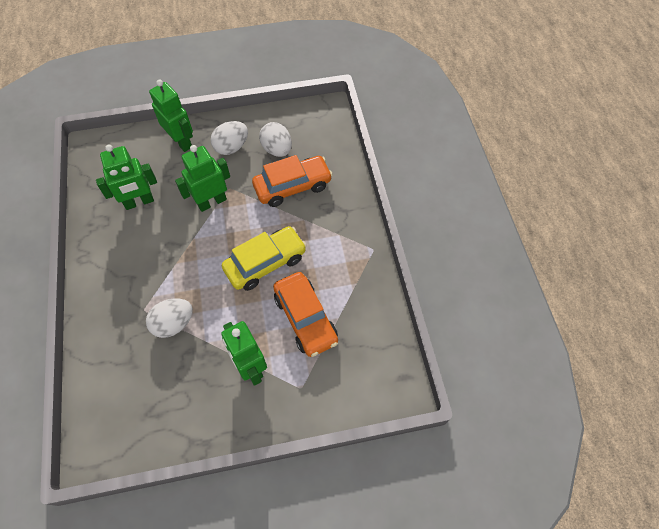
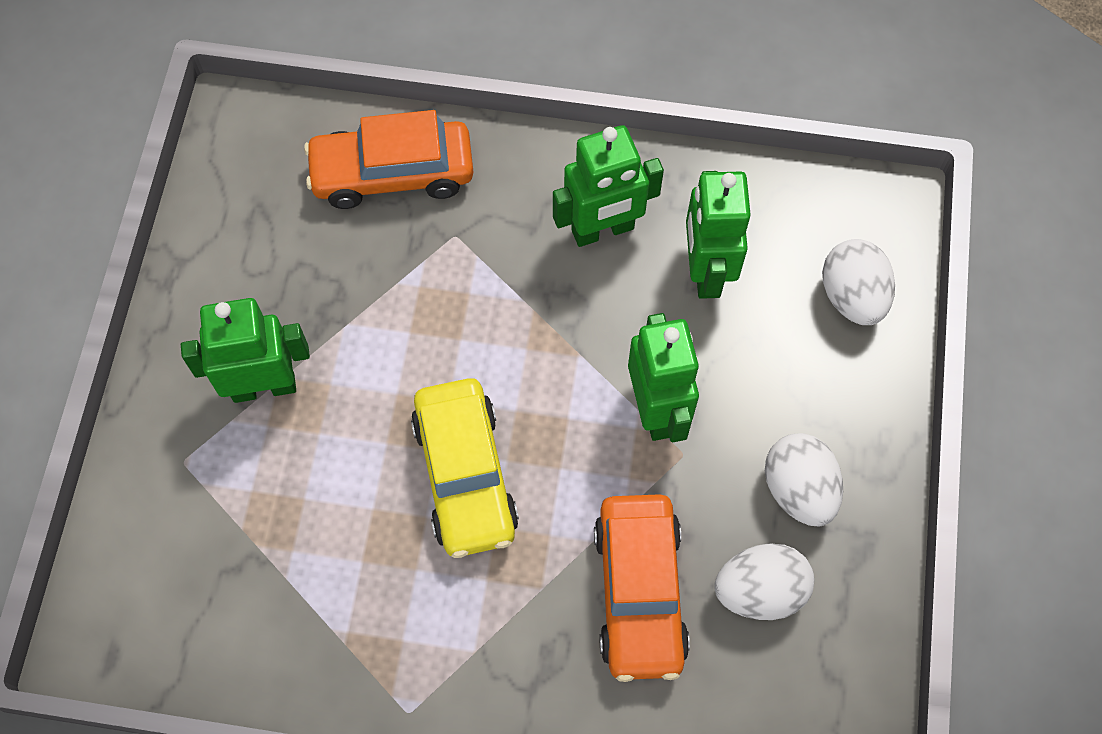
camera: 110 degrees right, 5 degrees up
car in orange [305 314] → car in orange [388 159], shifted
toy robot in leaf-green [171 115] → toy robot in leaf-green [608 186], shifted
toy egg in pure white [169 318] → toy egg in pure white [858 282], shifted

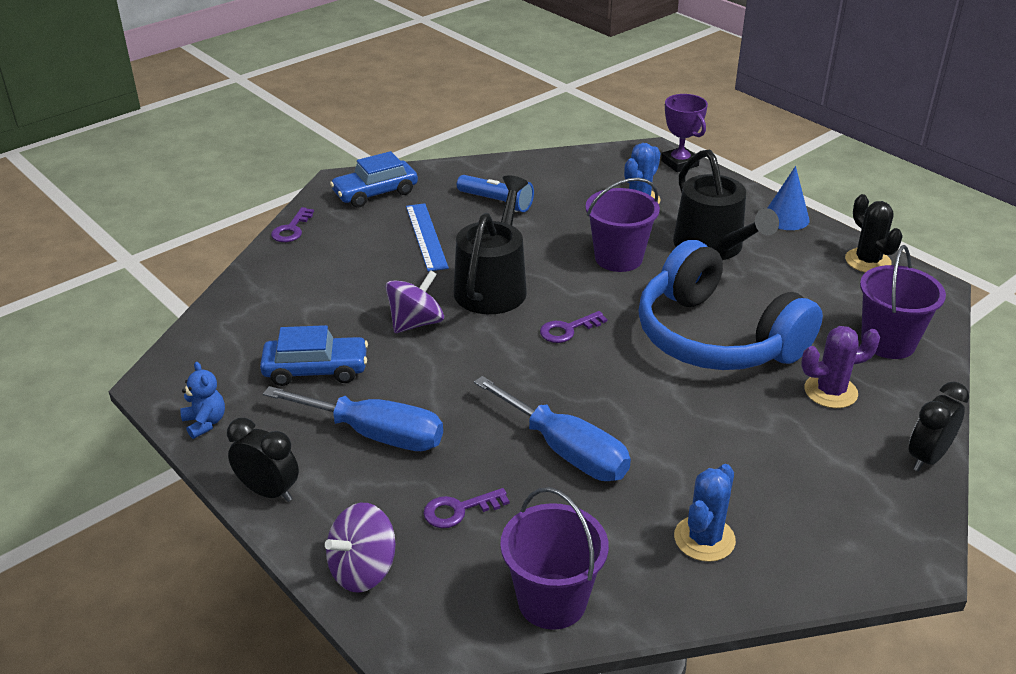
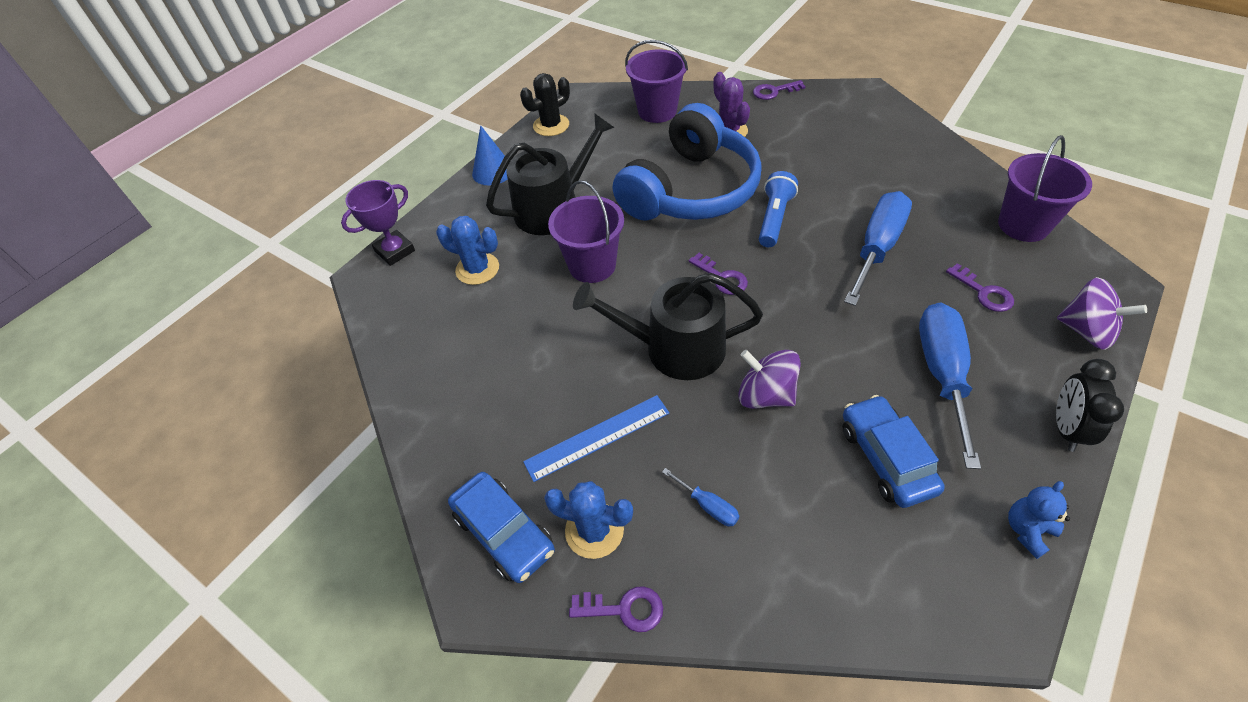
camera: 100 degrees left, 15 degrees up
saguaro cactus in blue [705 513] → saguaro cactus in blue [588 520], shifted
- → flat screwdriver in blue [700 497]
alarm clock in jet-black [939 426] → key in purple [779 90]
flashlight in blue [495 193] → flashlight in blue [778 209], shifted

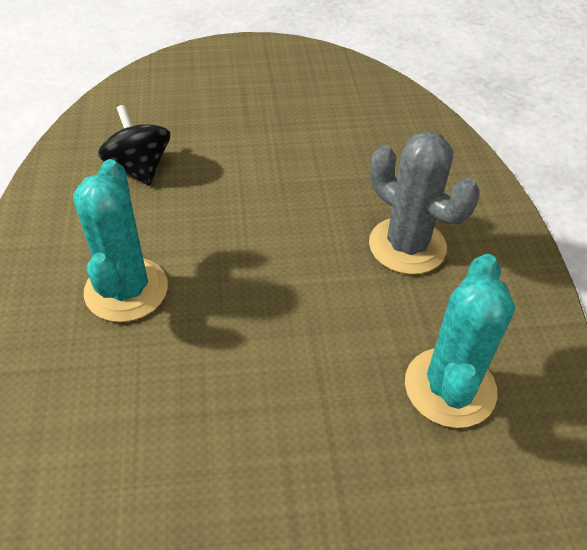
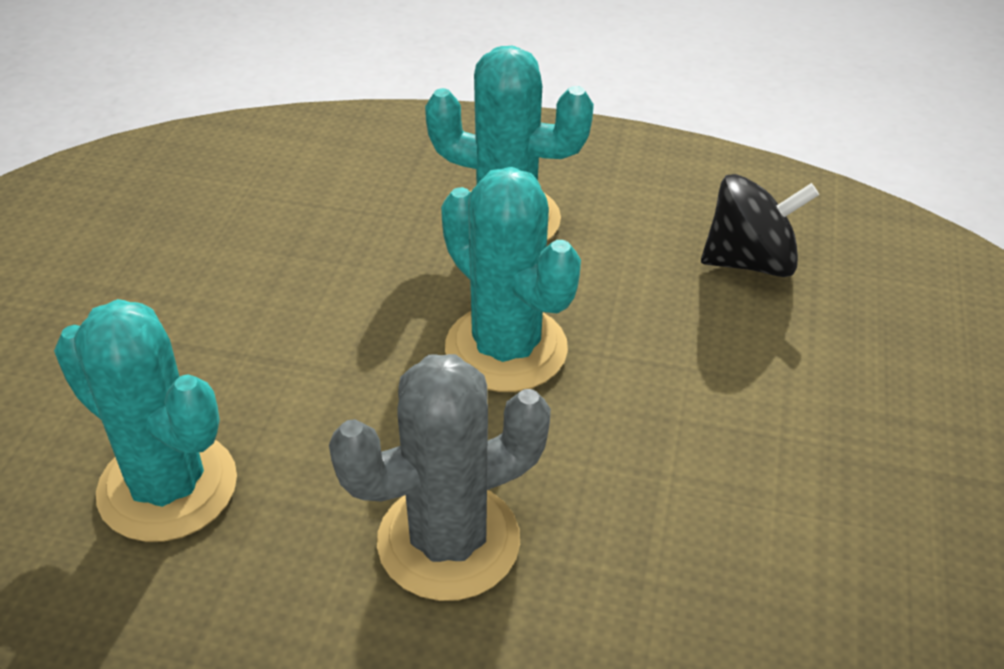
camera: 110 degrees right, 5 degrees down
- → saguaro cactus in aqua [511 279]

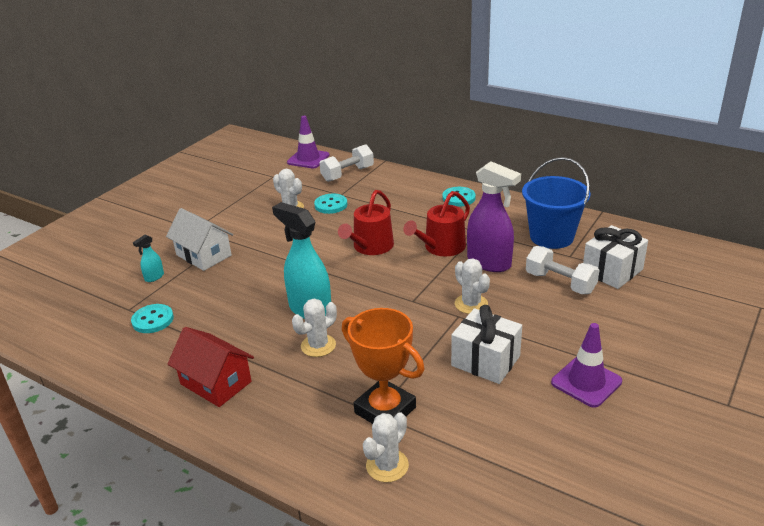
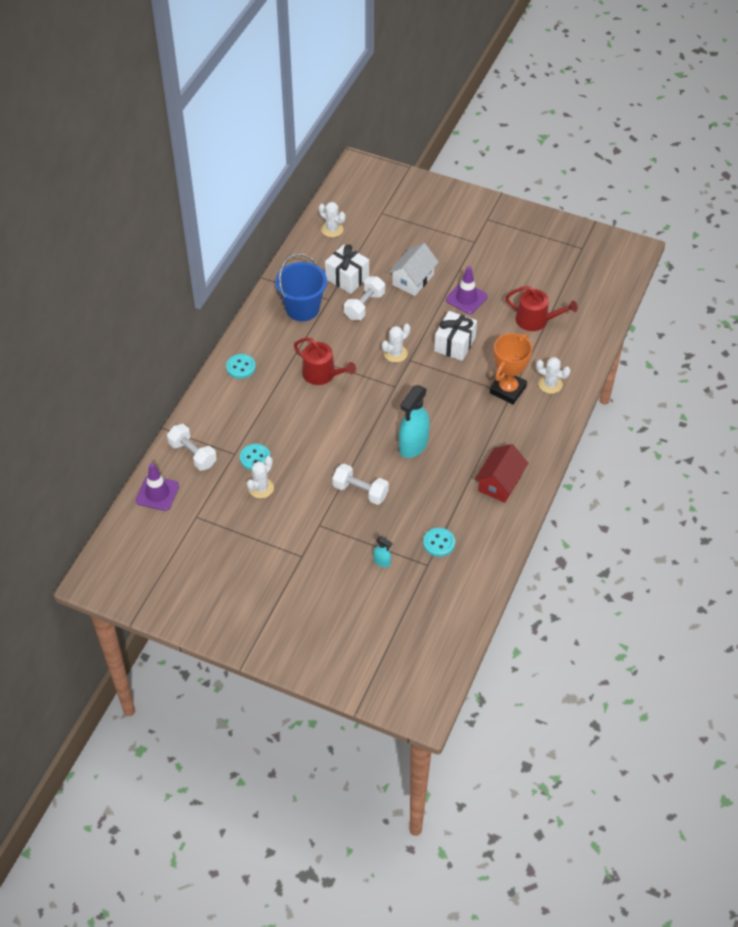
camera: 100 degrees left, 20 degrees up
saguaro cactus in pure white [314 328] → saguaro cactus in pure white [332 219], shifted
- → dumbbell in pure white [360 484]
cottage in pure white [199 239] → cottage in pure white [414 269], shifted
watering pot in scarlet [366 222] → watering pot in scarlet [541 308], shifted
spray bottle in purple [494 216] → -

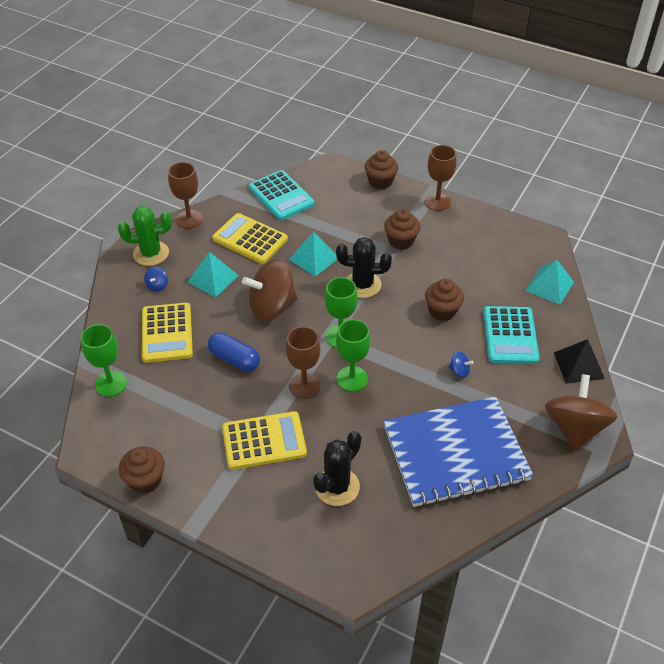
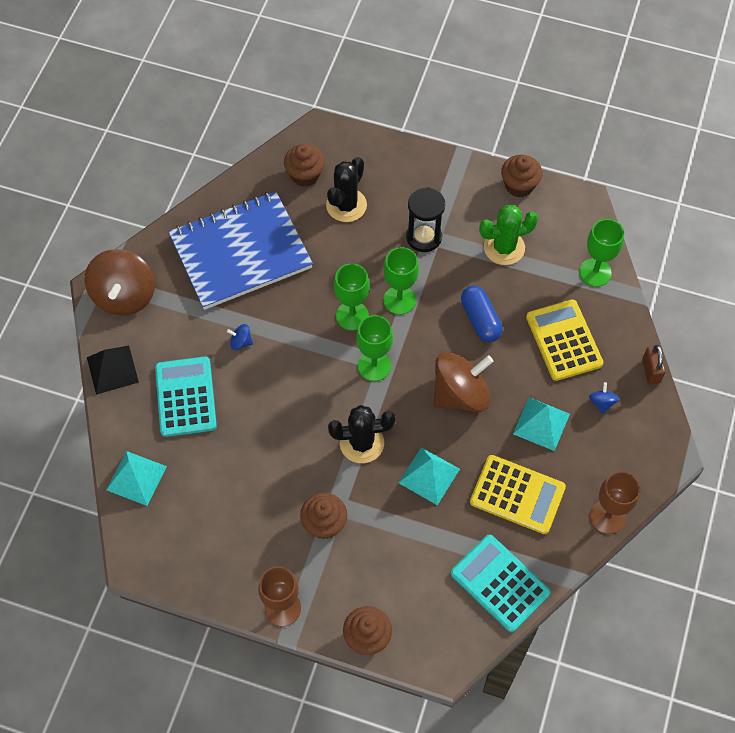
camera: 170 degrees right, 15 degrees up
cupcake in dark brown [444 300] → cupcake in dark brown [304 165], shifted
chalice in dark brown [303 362] → chalice in leaf-green [401 281]
pocket calculator in golden [264 440] → sandglass in jet-black [425 219]
capsule in blue [234 351] → capsule in blue [481 314], 45 degrees clockwise
saguaro cactus in leaf-green [145 236] → saguaro cactus in leaf-green [508 235], shifted
- → padlock in dark brown [654 365]

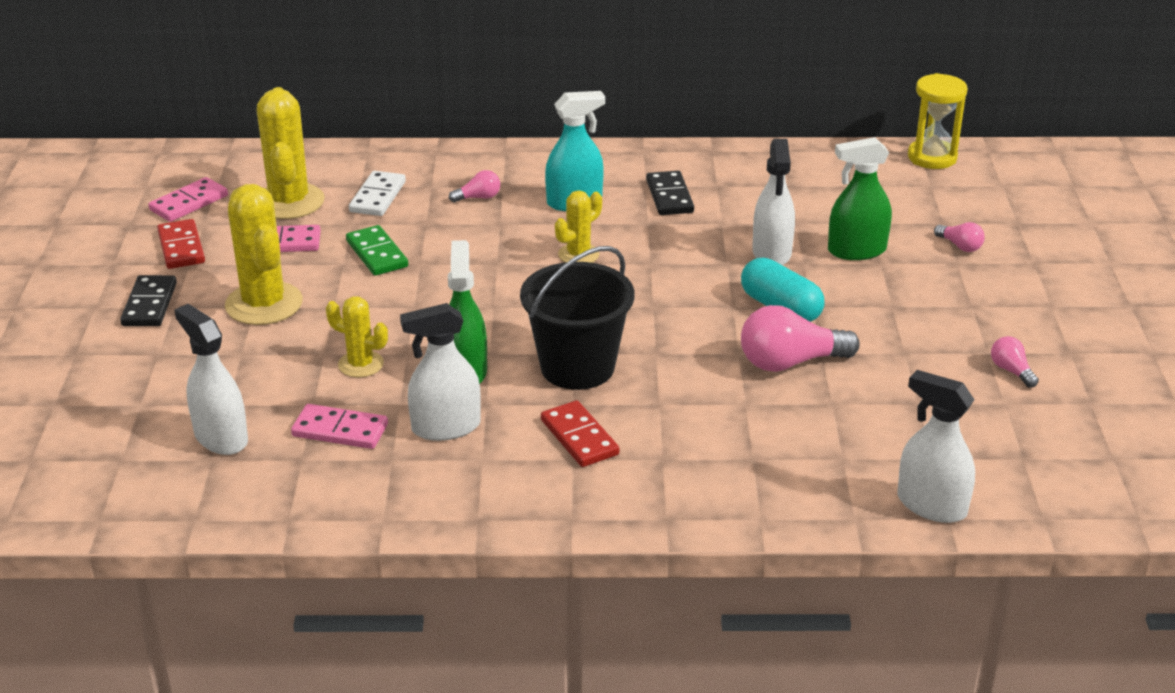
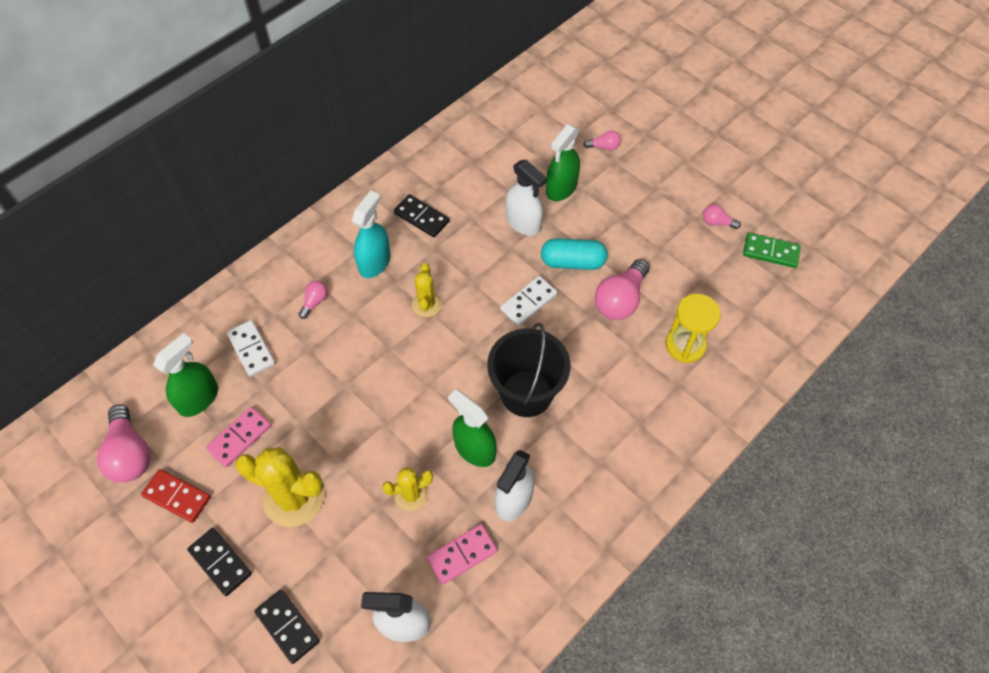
camera: 45 degrees left, 25 degrees up
domino piece in rose-pink [188 199] → light bulb in rose-pink [123 444]
saguaro cactus in golden [291 153] → spray bottle in leaf-green [185 375]
- → domino piece in jet-black [287 627]
- → domino piece in pure white [529 301]
sandglass in golden [938 121] → sandglass in golden [693 328], shifted
domino piece in leaf-green [377 250] → domino piece in leaf-green [772 250], shifted
domino piece in scarlet [580 433] → -
spray bottle in pure white [936 446] → -

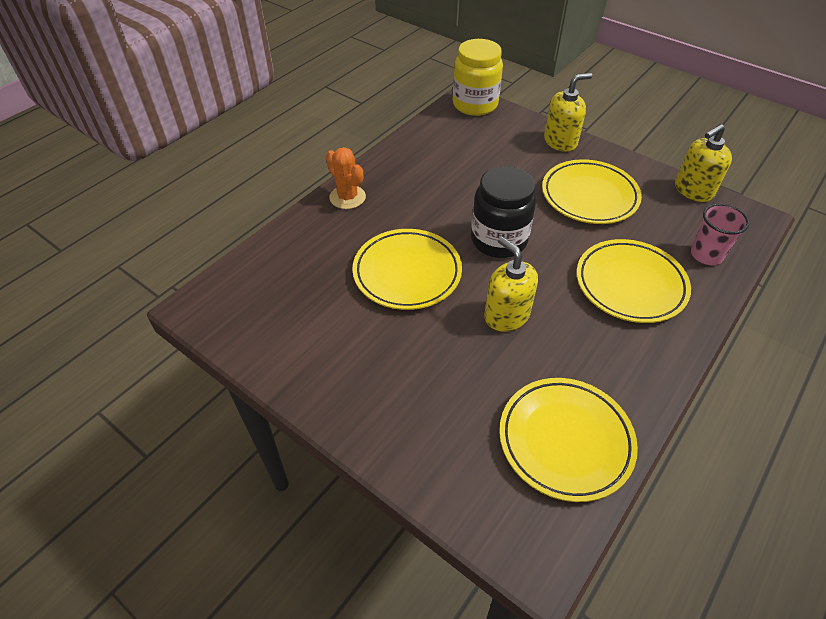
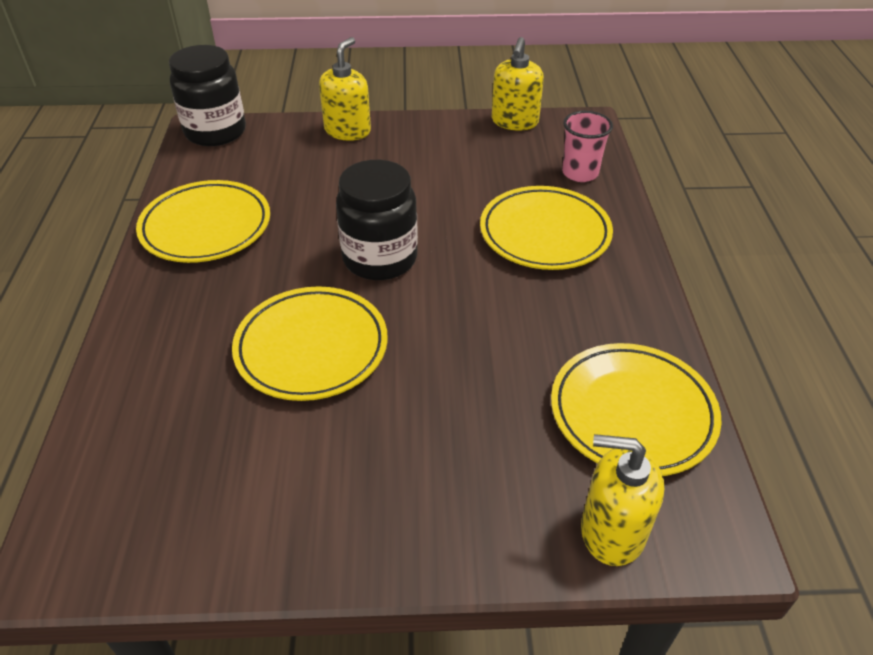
camera: 40 degrees left, 5 degrees down
dinner plate in golden [592 191] → dinner plate in golden [203 221], shifted
preserve jar in golden [478 77] → preserve jar in jet-black [207 95]
soap dispenser in golden [511 284] → soap dispenser in golden [622 500], shifted
saguaro cactus in orange [346 178] → -

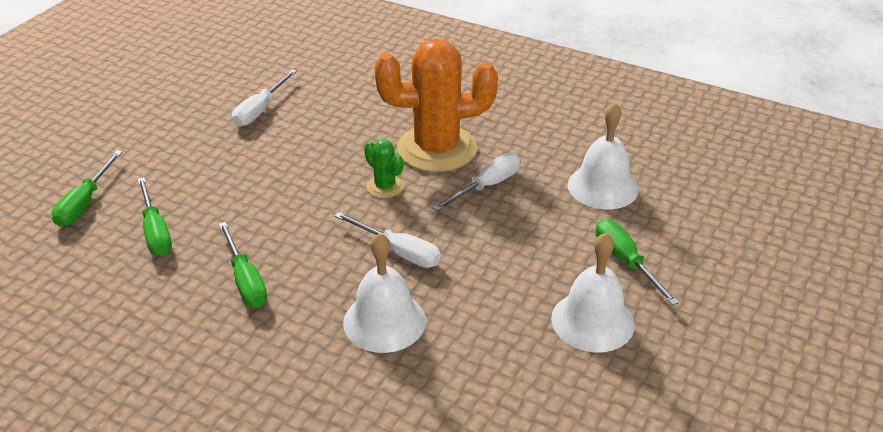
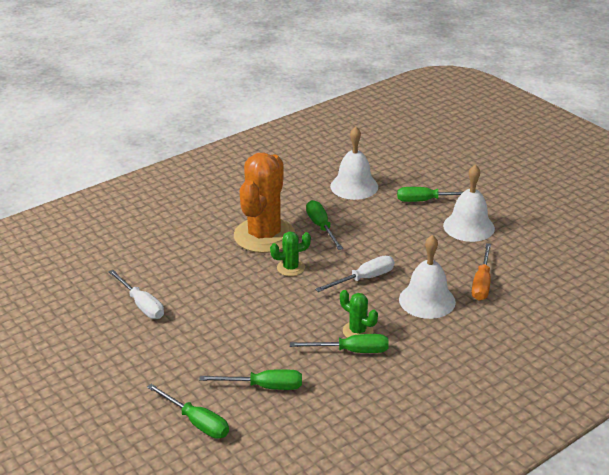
camera: 65 degrees left, 5 degrees down
flat screwdriver in pure white [477 182] → flat screwdriver in leaf-green [324 225]
- → saguaro cactus in leaf-green [359 314]
- → flat screwdriver in orange [481 271]

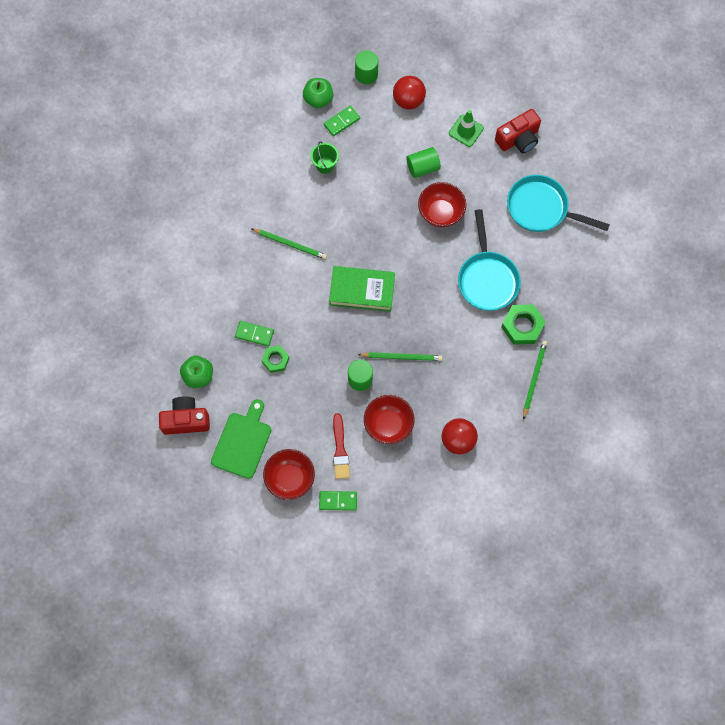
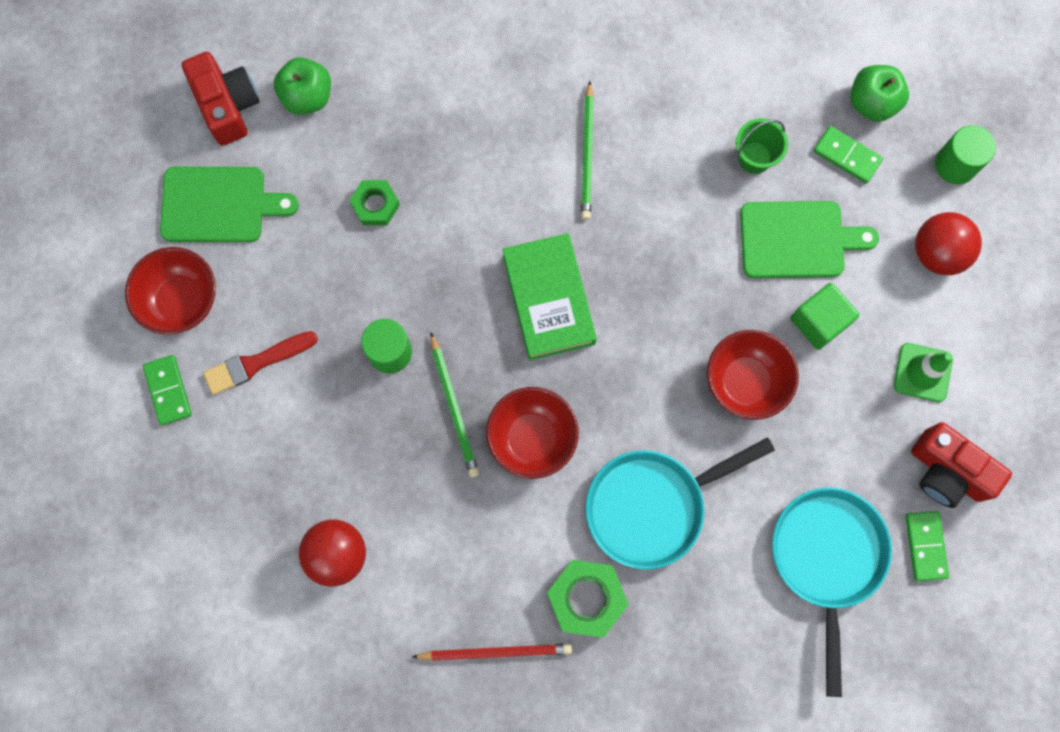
camera: 70 degrees right, 5 degrees up
pencil in leaf-green [535 380] → pencil in scarlet [492 652]
bowl in scarlet [389 419] → bowl in scarlet [532 433], shifted
- → chopping board in leaf-green [809 239]
cylinder in leaf-green [423 162] → cube in leaf-green [825 316]
domino piece in leaf-green [254 333] → domino piece in leaf-green [927 546], shifted

